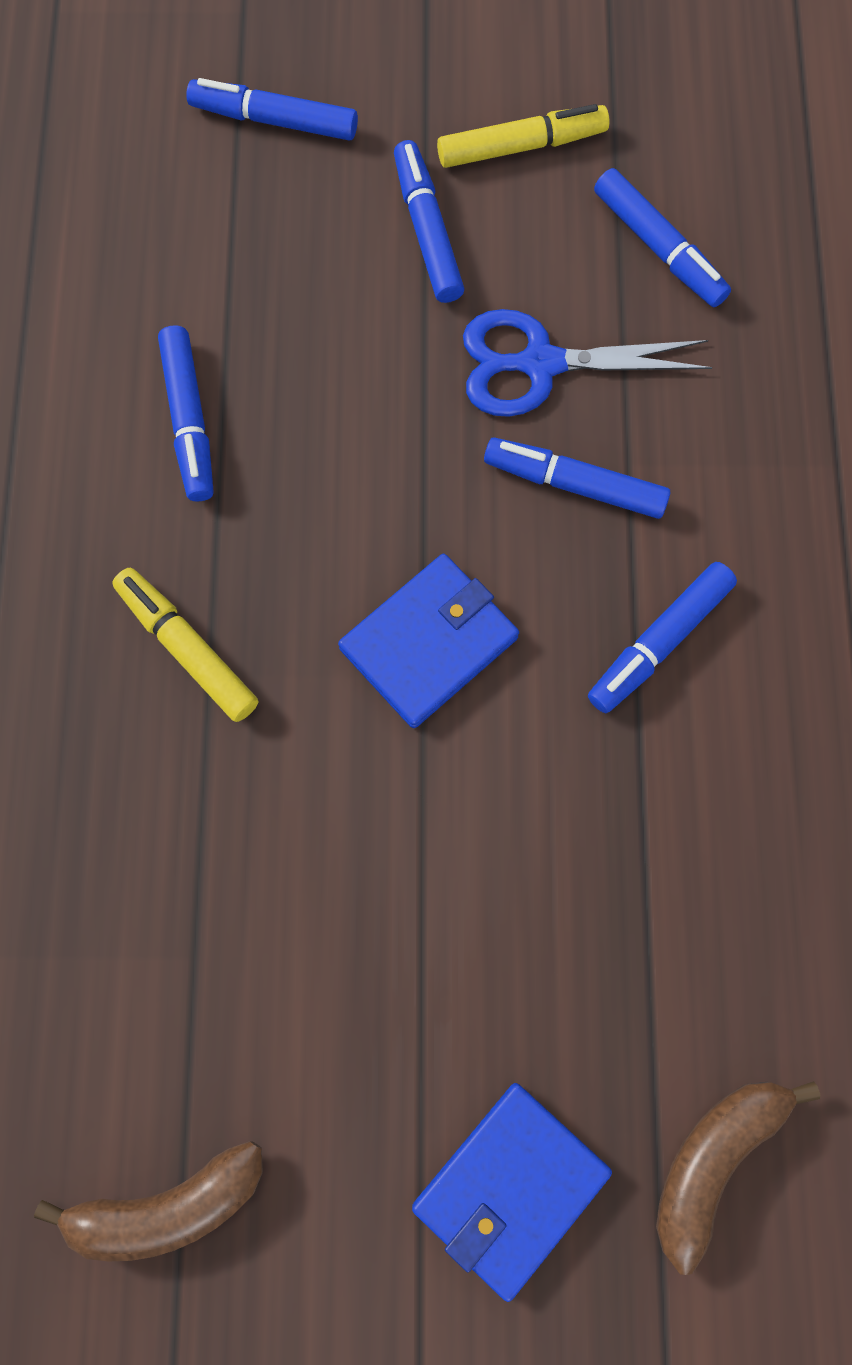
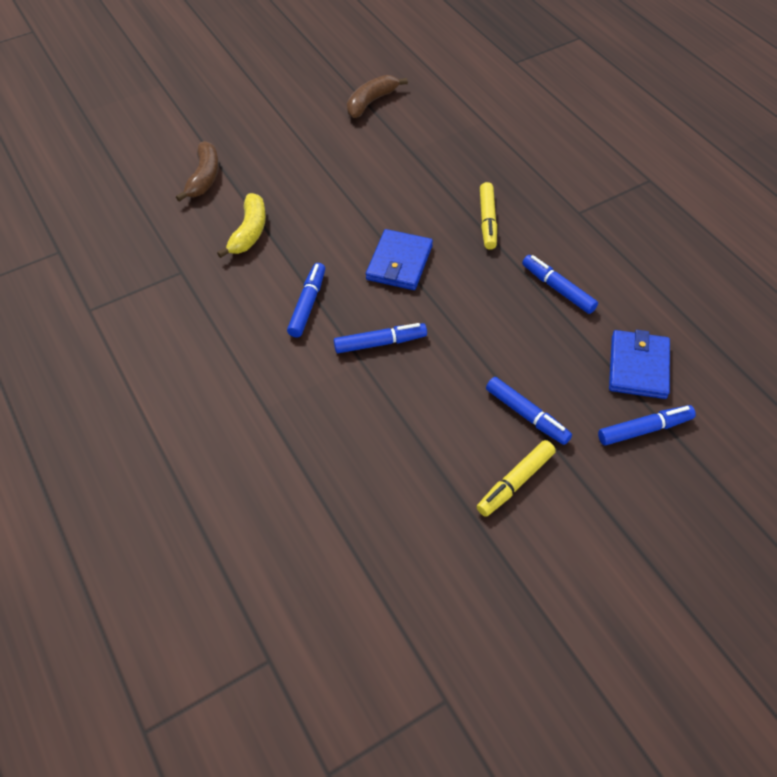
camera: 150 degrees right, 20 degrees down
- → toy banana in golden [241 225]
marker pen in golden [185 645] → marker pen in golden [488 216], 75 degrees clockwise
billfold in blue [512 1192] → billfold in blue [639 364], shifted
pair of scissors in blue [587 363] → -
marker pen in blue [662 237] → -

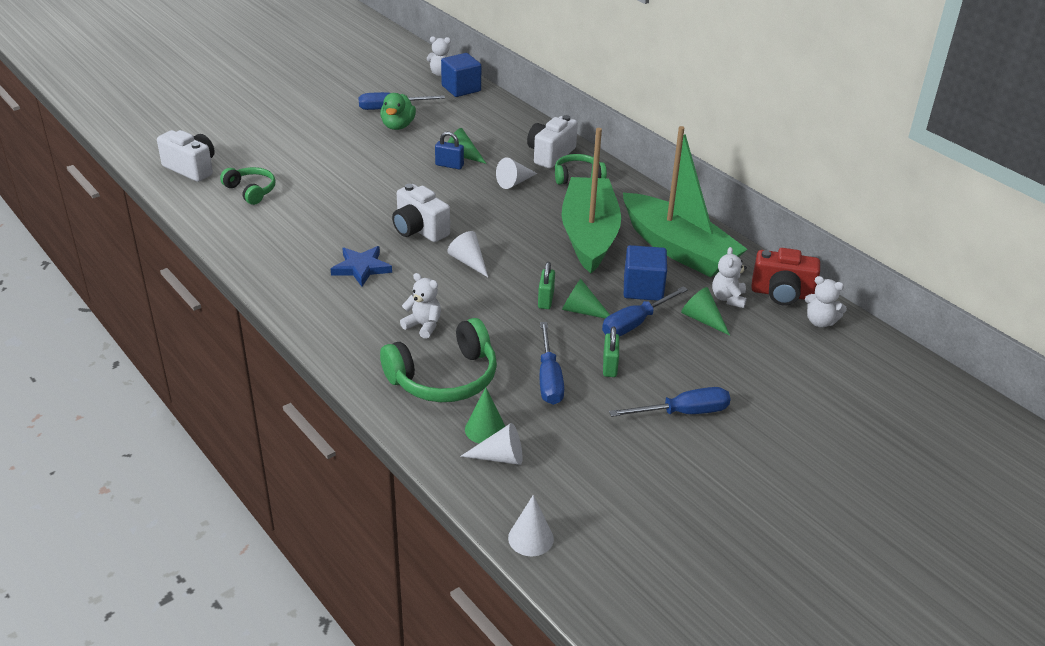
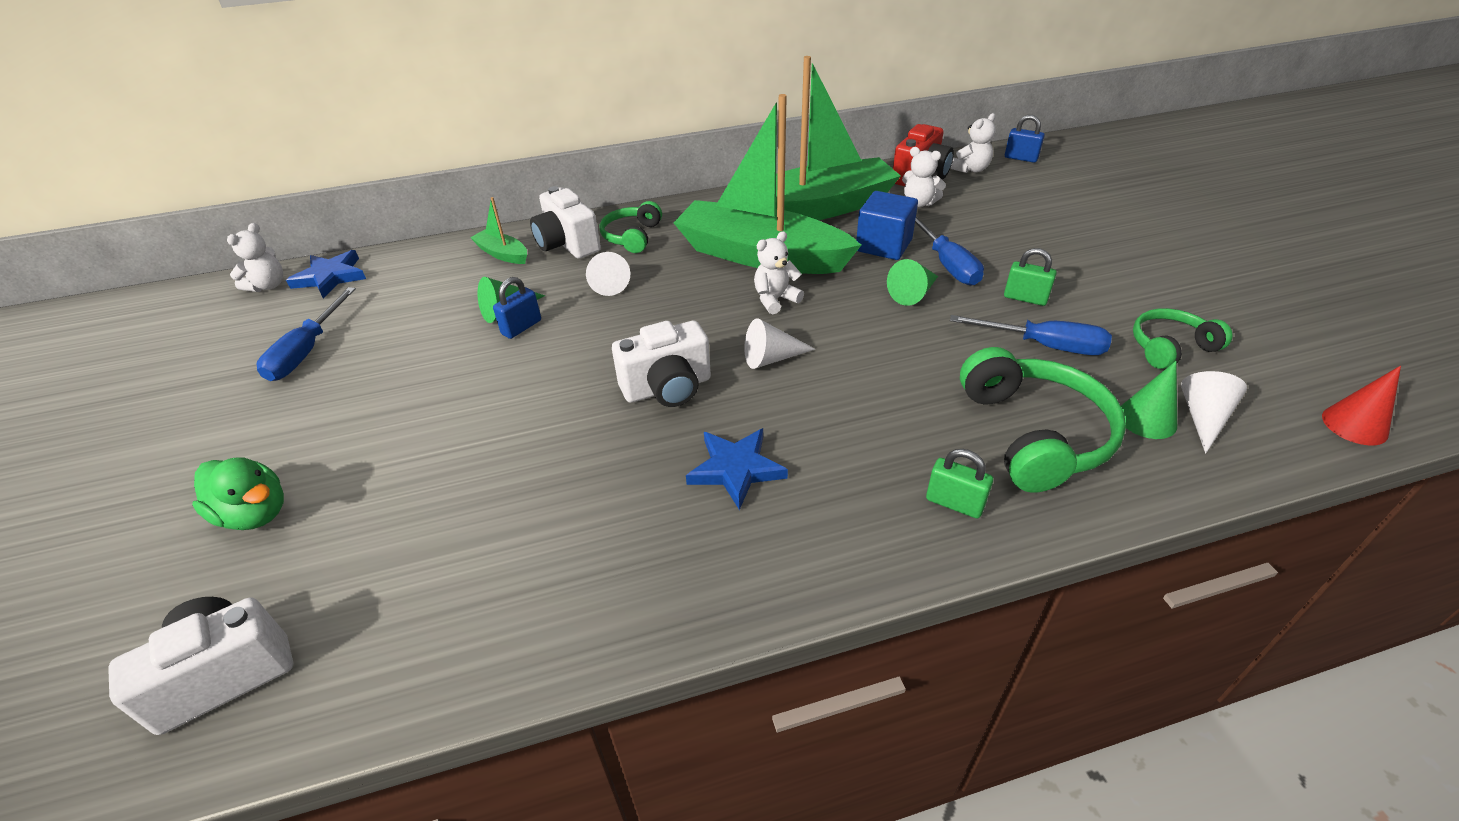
camera: 65 degrees left, 5 degrees up
toy duck in leaf-green [398 111] → toy duck in leaf-green [238 493], shifted
cube in blue [461 75] → five-pointed star in blue [326 274]
- → toy boat in leaf-green [498 230]
stuffed bear in pure white [420 306] → stuffed bear in pure white [779 273], shifted
padlock in leaf-green [546 285] → padlock in leaf-green [959 483], shifted
- → padlock in blue [1025 139]
headphones in leaf-green [248 186] → headphones in leaf-green [1183 338], shifted
solid cone in pure white [531 525] → solid cone in scarlet [1361 405]
flat screwdriver in blue [670 402] → -
solid cone in leaf-green [705 311] → -

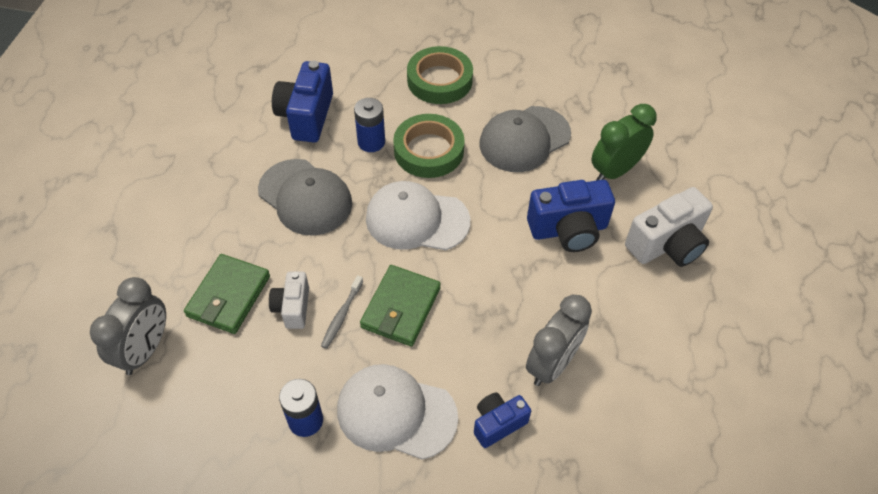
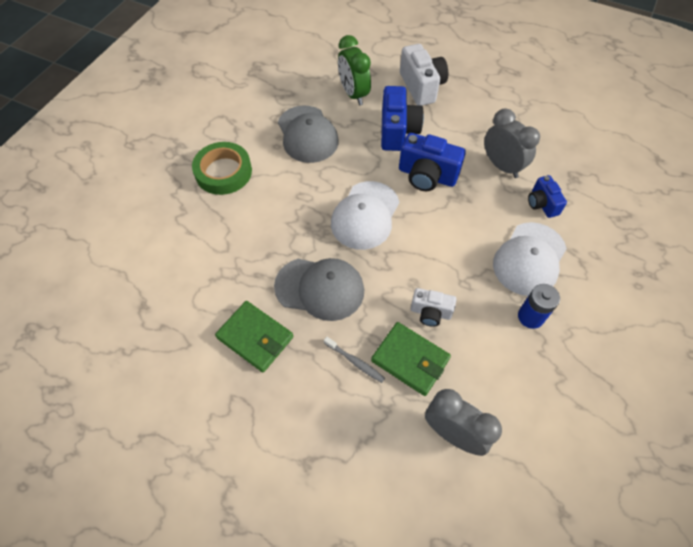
camera: 75 degrees left, 5 degrees up
billfold in leaf-green [400 306] → billfold in leaf-green [254 336], shifted
cap in grey [305 197] → cap in grey [319 289], 45 degrees clockwise
toothbrush in grey [342 312] → toothbrush in grey [354 360], shifted
photo camera in blue [302 101] → photo camera in blue [432 162], shifted
power cell in blue [369 125] → -
roll of tape in leaf-green [429 146] → -

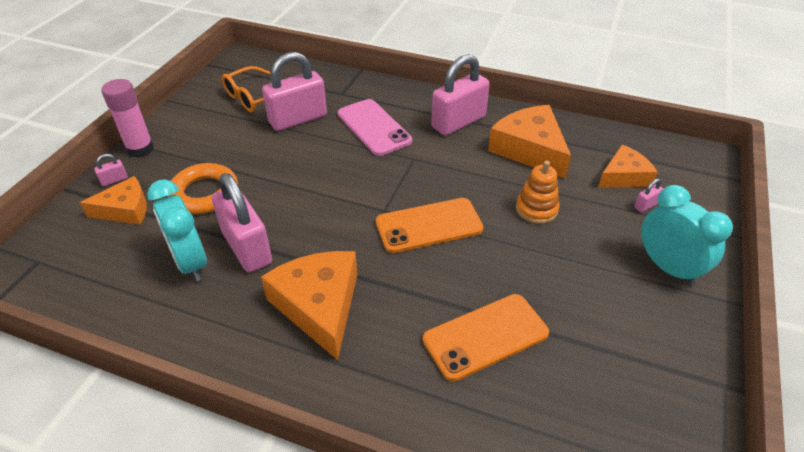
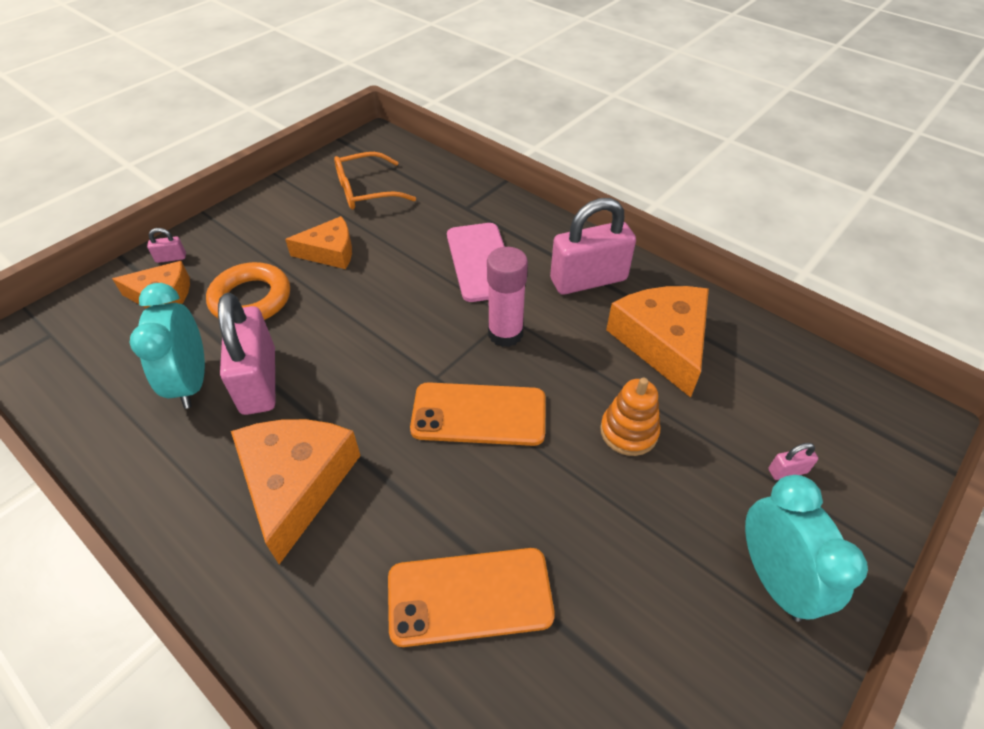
camera: 20 degrees right, 5 degrees up
cheese in orange [628 166] → cheese in orange [318 242], shifted
glue in rose-pink [127 118] → glue in rose-pink [507 297], shifted
padlock in rose-pink [294 91] → -

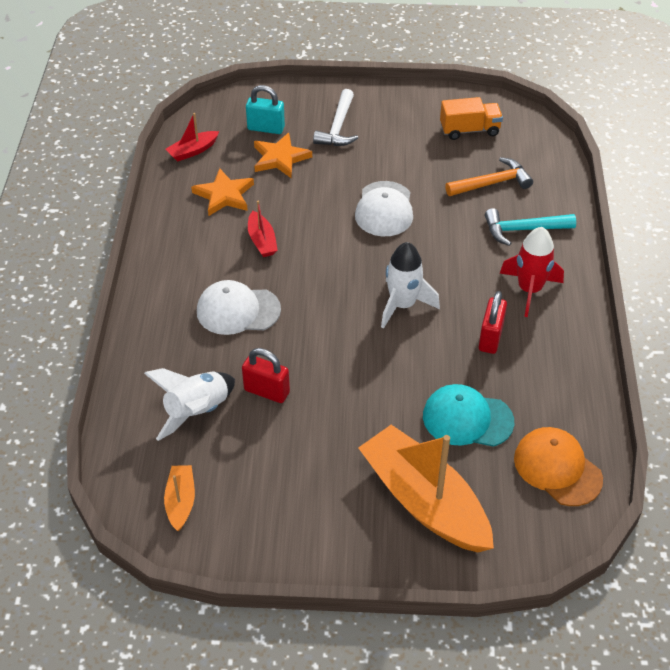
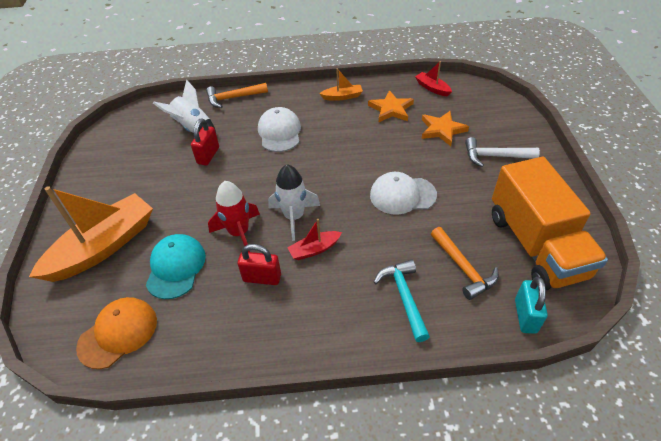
camera: 85 degrees right, 0 degrees up
- → claw hammer in orange [237 95]
spaceship in scarlet [531 272] → spaceship in scarlet [234 216], shifted
toy boat in scarlet [263 229] → toy boat in scarlet [314 239], shifted
toy boat in orange [179 498] → toy boat in orange [341 84], shifted
lorry in orange [471 118] → lorry in orange [550 223], x2.01
padlock in aqua [265 109] → padlock in aqua [531 305], shifted

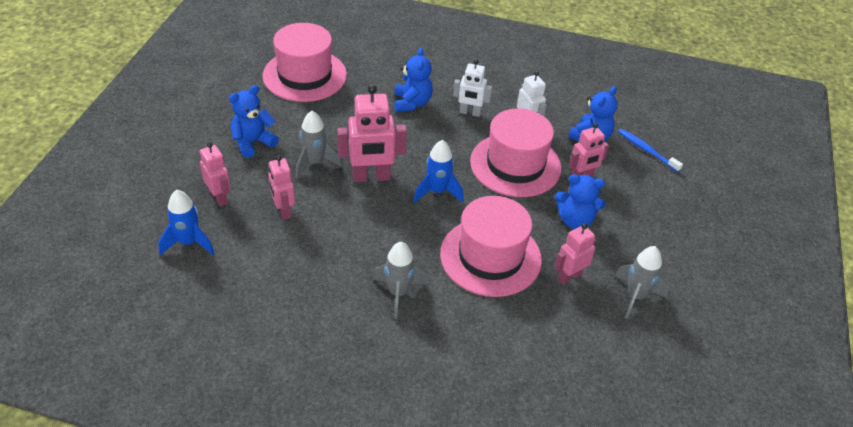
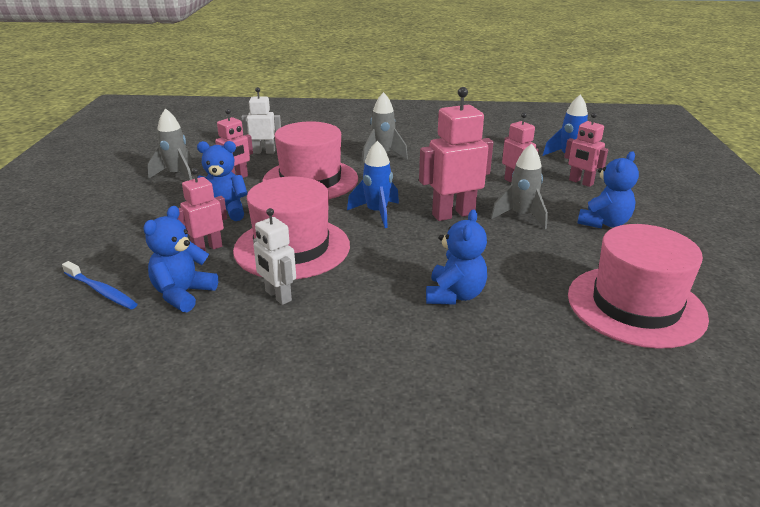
camera: 170 degrees right, 15 degrees down
toy robot in pure white [472 88] → toy robot in pure white [261 120], shifted
stuffed bear in blue [413 80] → stuffed bear in blue [456 257], 150 degrees counterclockwise

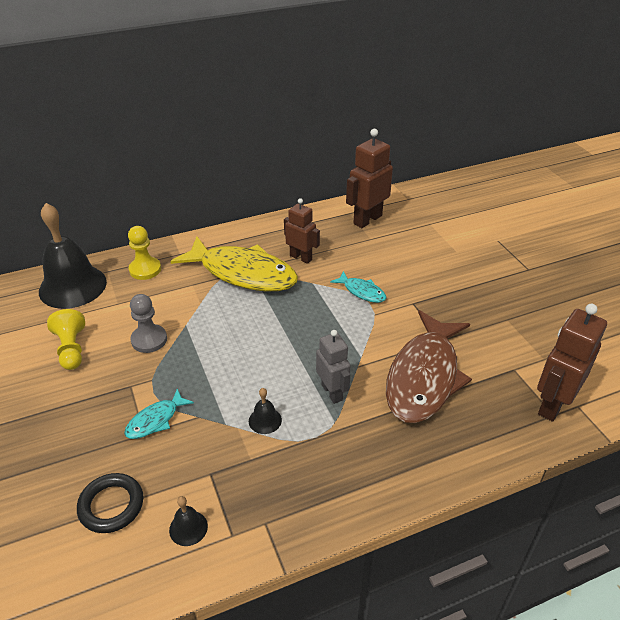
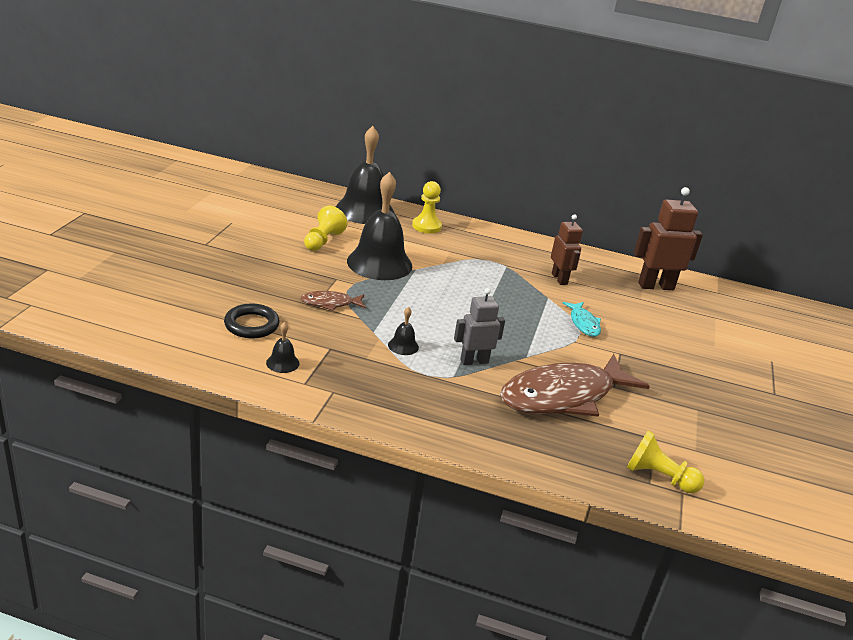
camera: 35 degrees right, 10 degrees down
fish figure in aqua [159 414] → fish figure in dark brown [333 301]
pawn in grey [148 323] → school bell in jet-black [379 226]
toy robot in grey [333 367] → toy robot in grey [479 326], 120 degrees counterclockwise
toy robot in dark brown [572 363] → pawn in golden [665 461]
fish figure in golden [234 263] → -

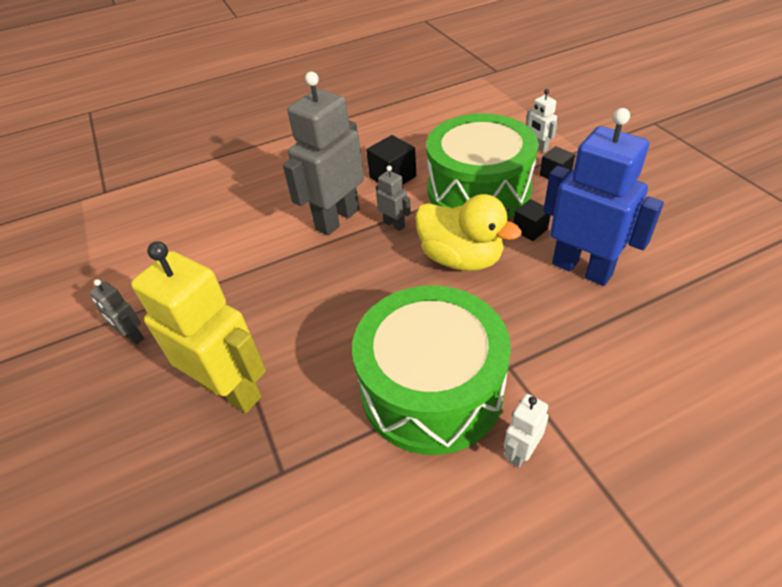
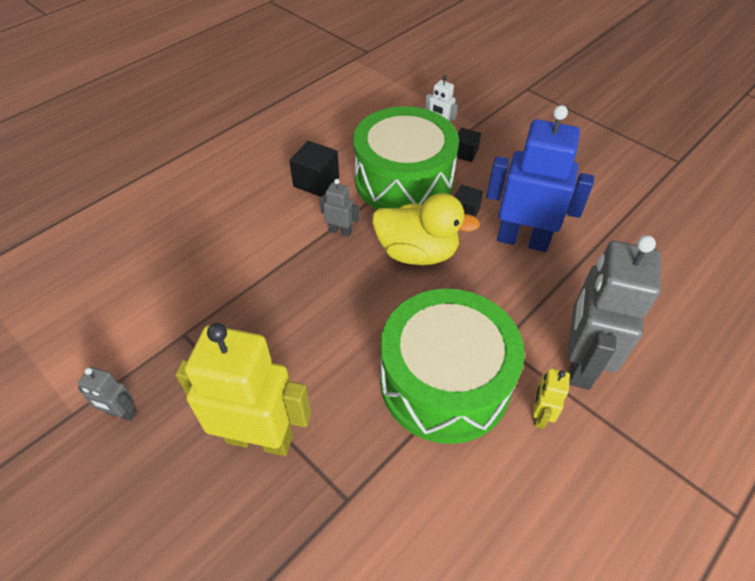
camera: 25 degrees left, 5 degrees up
toy robot in pure white [526 431] → toy robot in golden [551 398]
toy robot in grey [323 154] → toy robot in grey [614 312], shifted

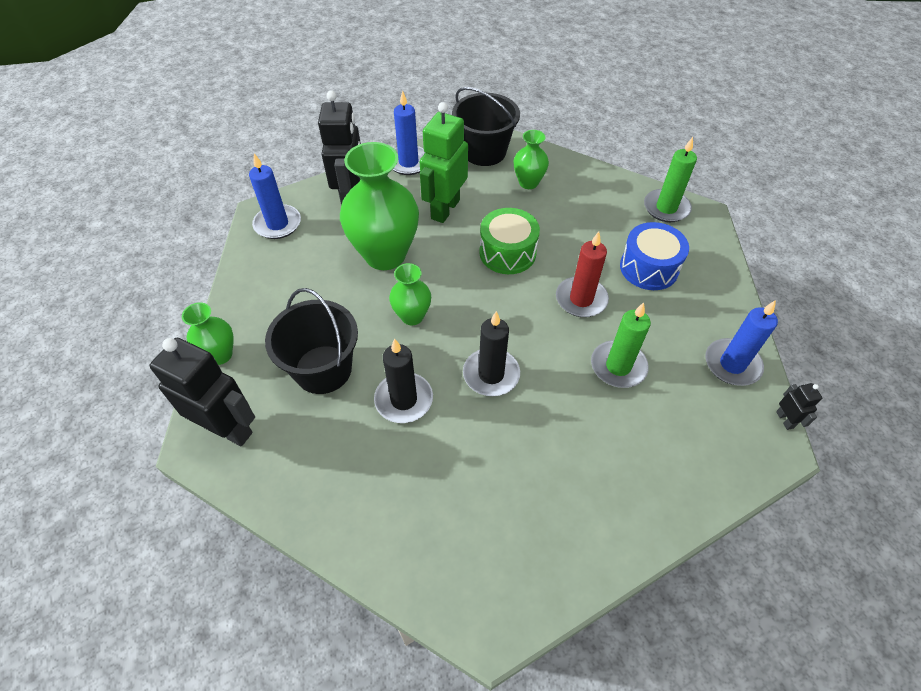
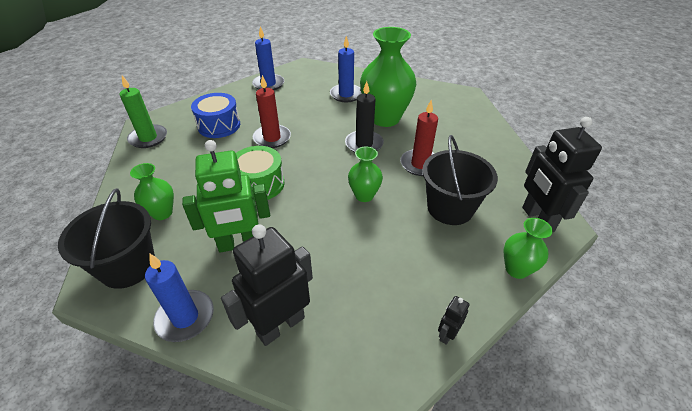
camera: 130 degrees left, 10 degrees down
pillar candle in blue [275 196] → pillar candle in blue [346 69], shifted
vase in leaf-green [379 206] → vase in leaf-green [388 77], shifted
pillar candle in jet-black [403 381] → pillar candle in scarlet [419 138]
toy robot in jet-black [799 406] → toy robot in jet-black [453 320], shifted
pillar candle in leaf-green [621 345] → -

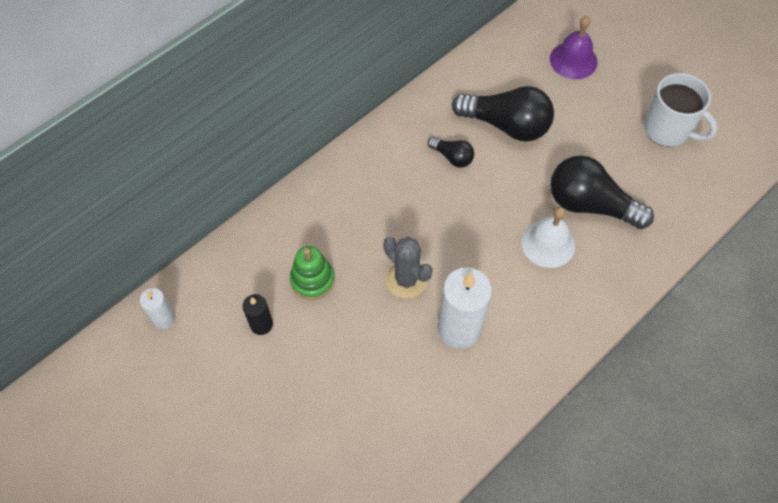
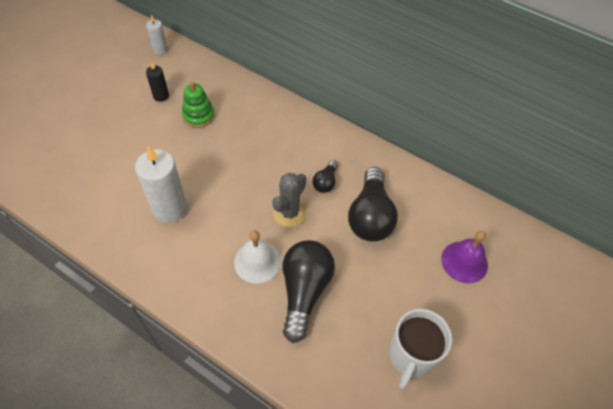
camera: 75 degrees right, 5 degrees down
saguaro cactus in grey [408 268] → saguaro cactus in grey [289 200], shifted

